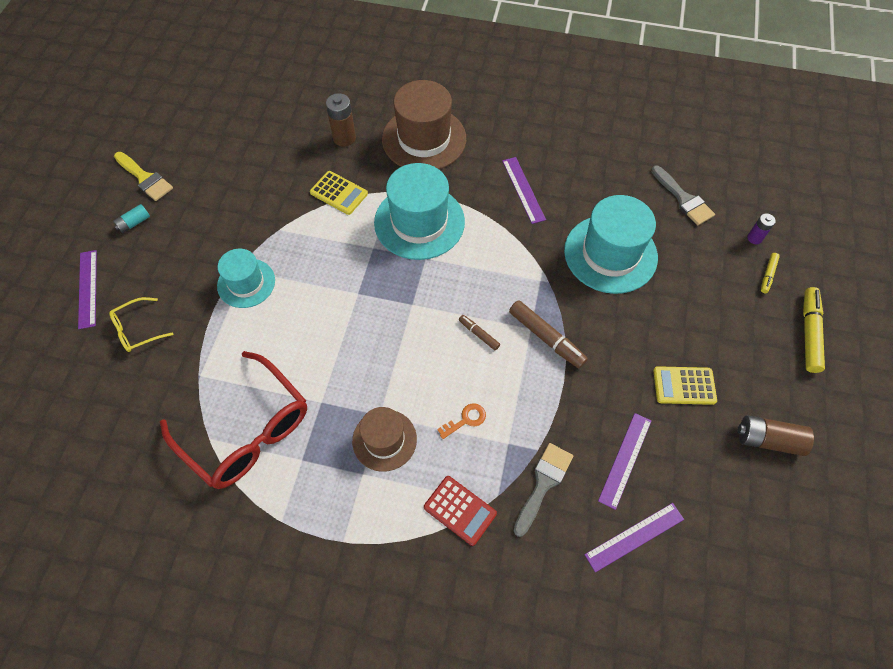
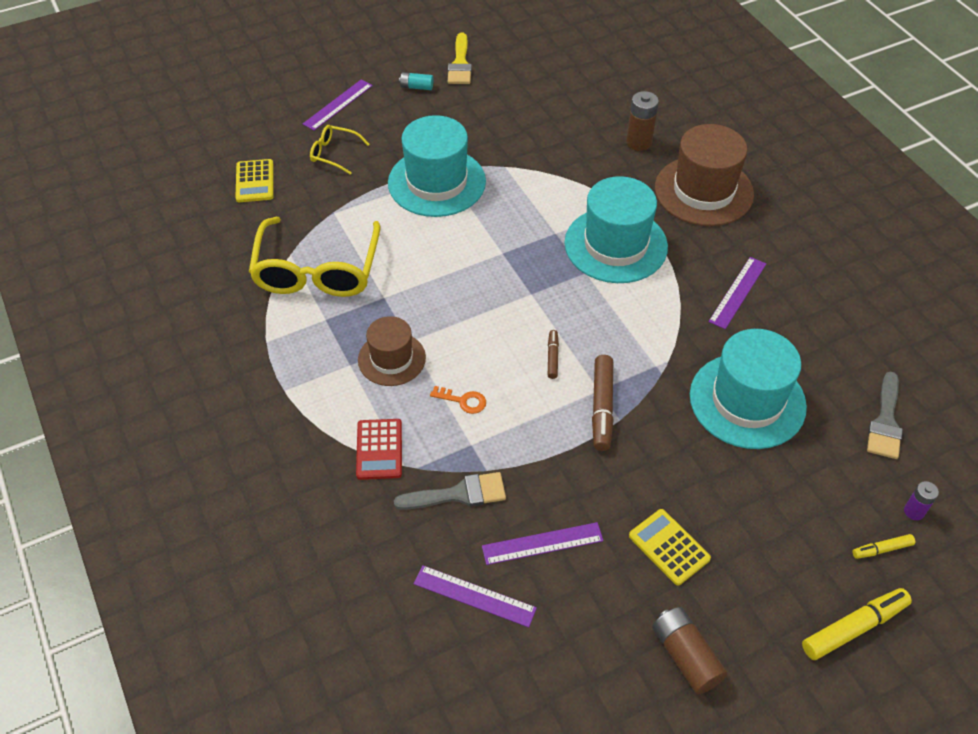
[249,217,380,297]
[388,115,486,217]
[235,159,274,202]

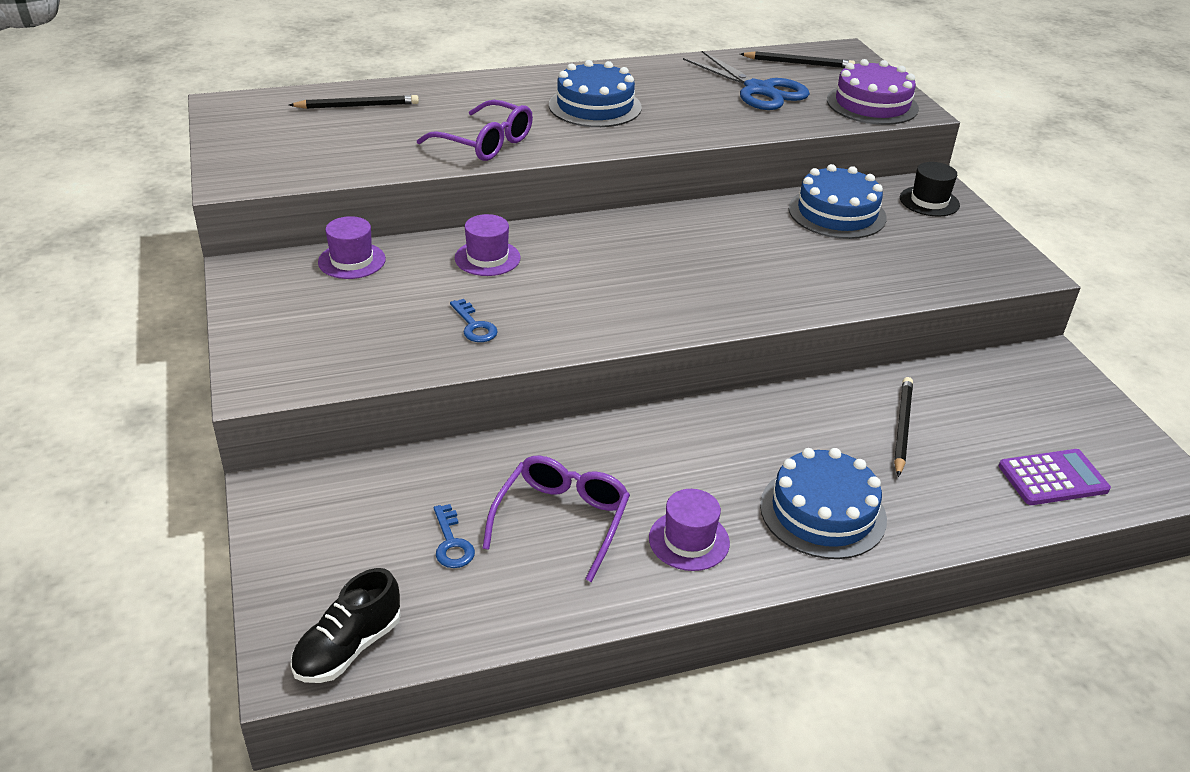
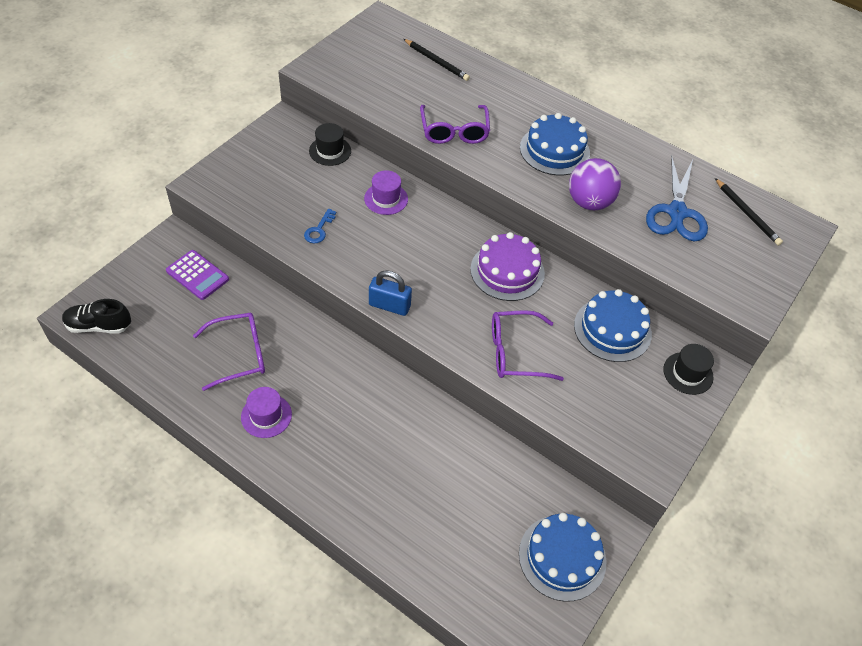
[309,123,351,166]
[434,504,475,568] (first image)
[519,513,607,601]
[470,232,545,301]
[894,377,913,477] (first image)
[166,250,229,300]
[369,270,412,316]
[492,310,564,381]
[569,158,621,210]

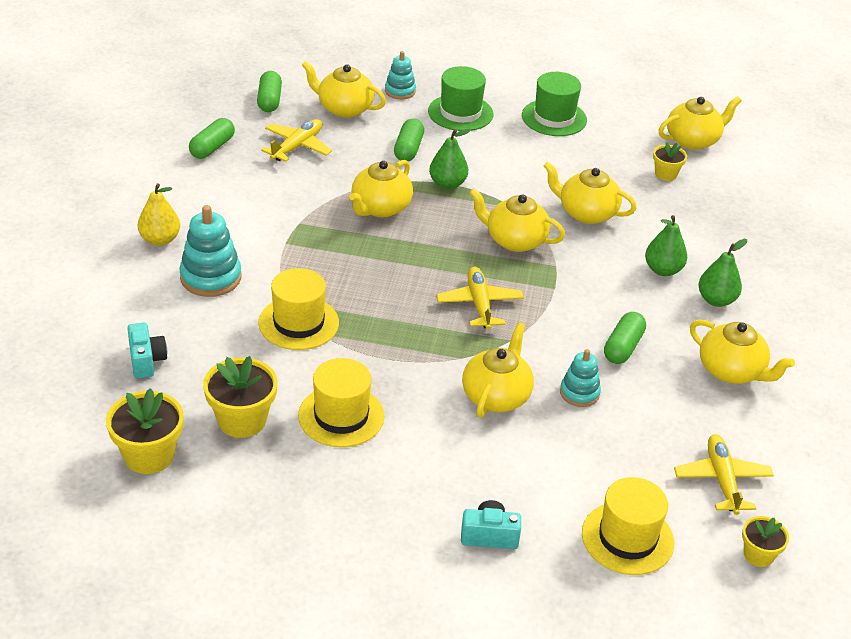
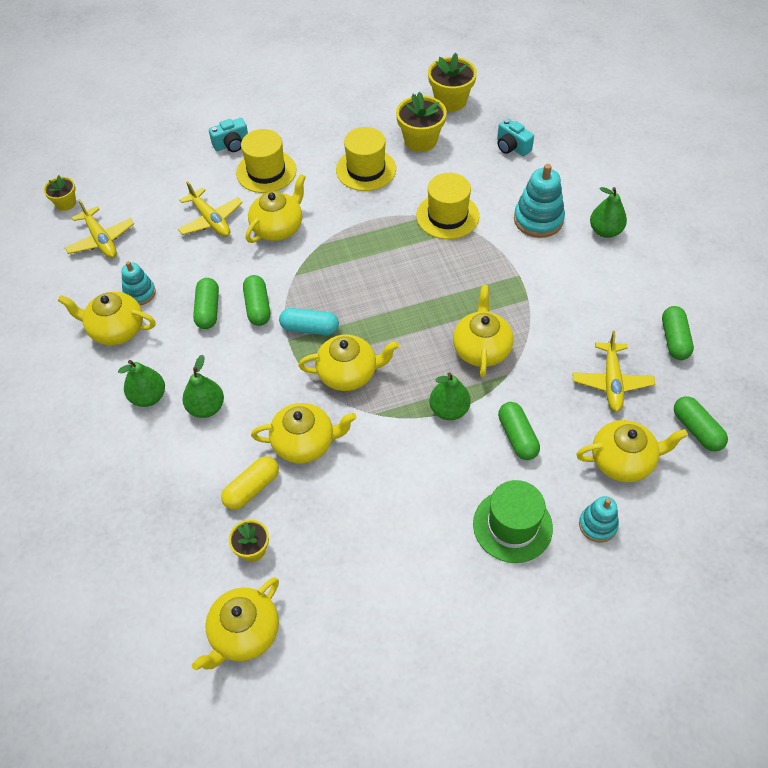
[590,187,627,238]
[178,181,243,237]
[245,174,306,243]
[522,72,587,136] (first image)
[121,261,156,305]
[236,129,297,193]
[221,456,279,510]
[243,275,270,326]
[279,308,339,335]

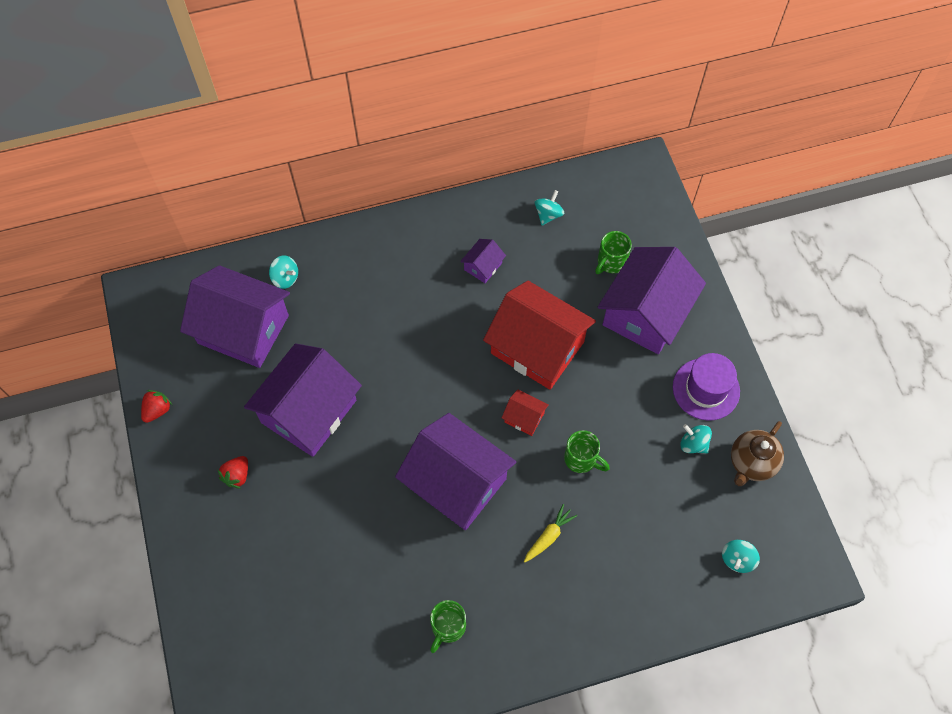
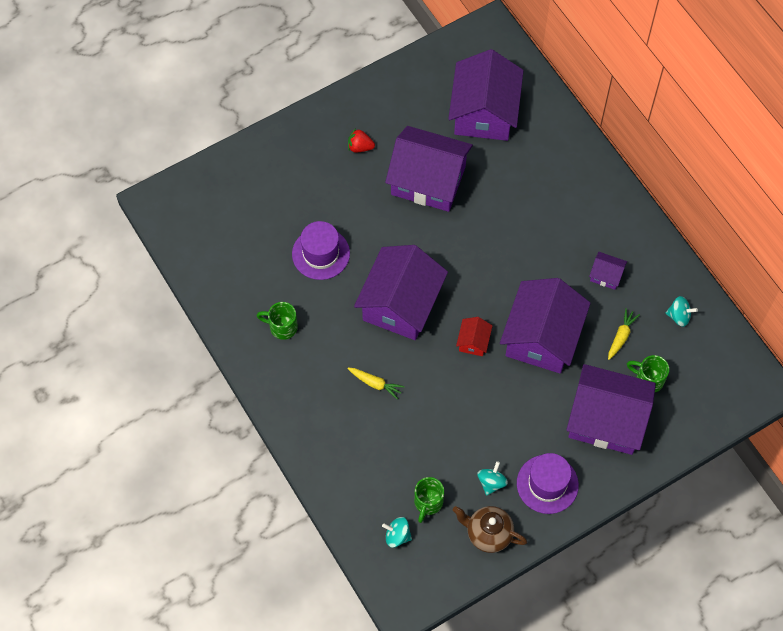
[141,390,172,423] (first image)
[269,255,298,289] (first image)
[500,278,591,373]
[414,477,444,523]
[292,221,350,280]
[608,308,640,360]

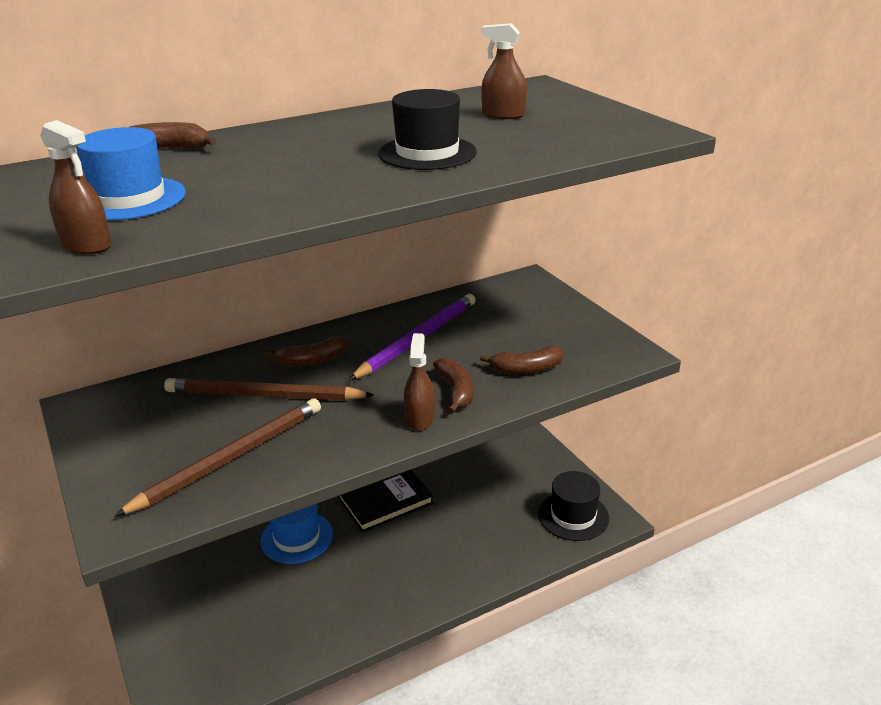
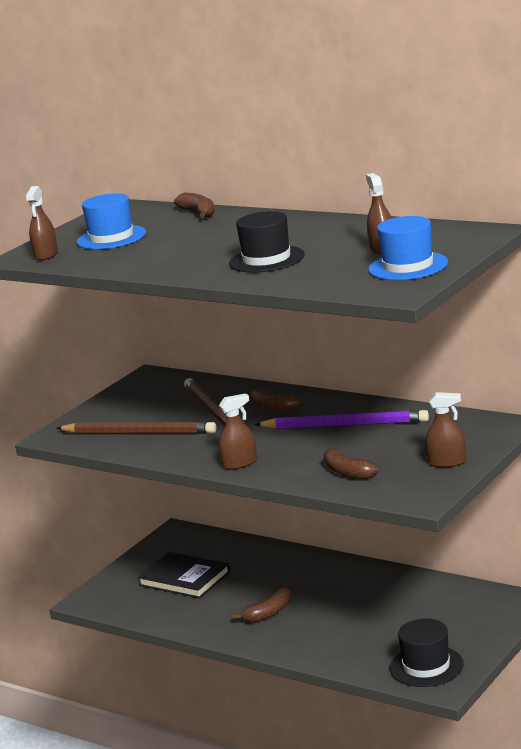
[368,216,448,280]
[138,552,230,599]
[233,587,292,623]
[425,392,466,468]

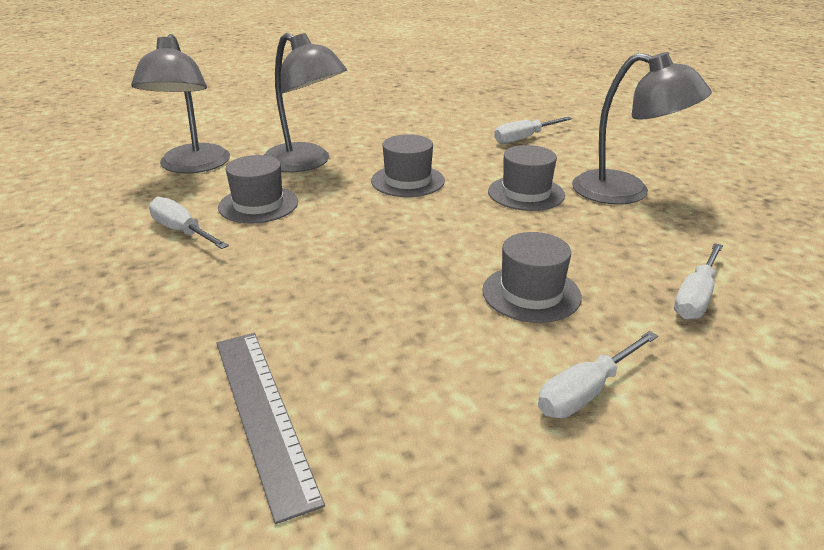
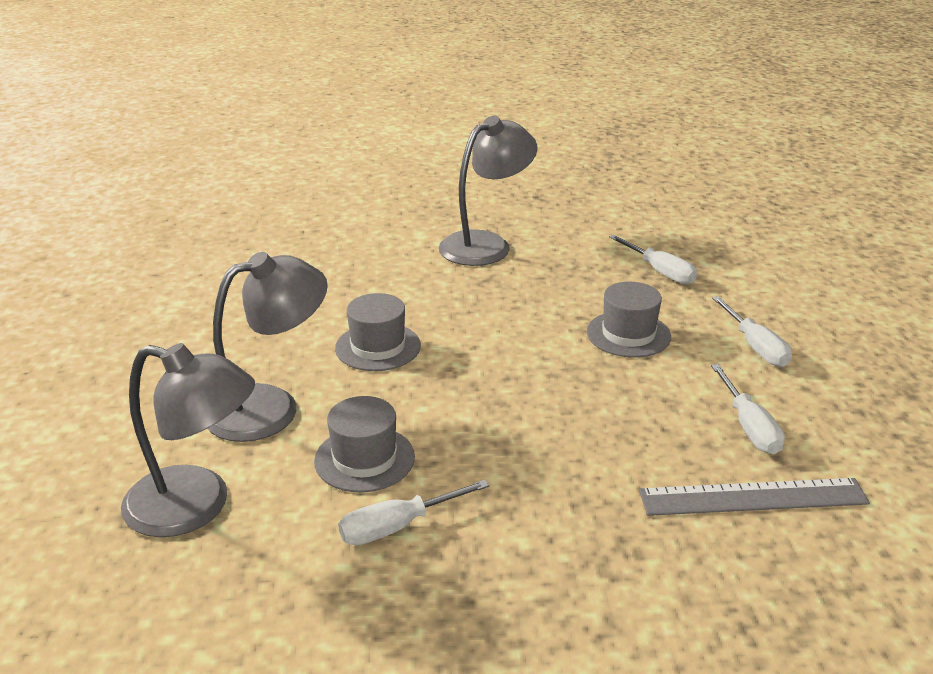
[488,145,565,211] (first image)
[711,364,785,454]

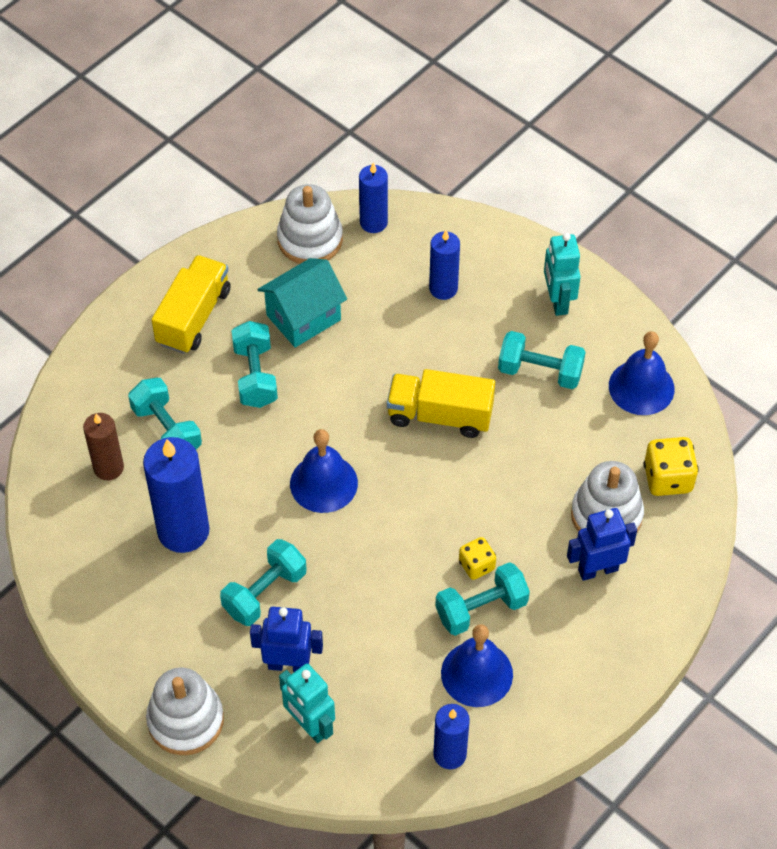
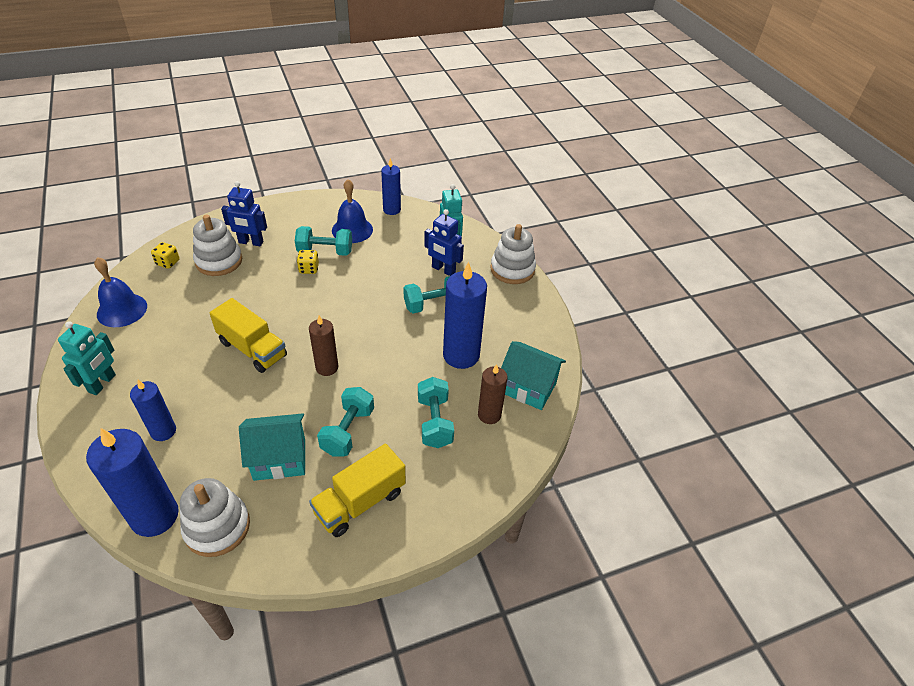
[290,429,358,513] (first image)
[86,428,179,537]
[498,331,586,389] (first image)
[151,242,180,269]
[309,316,338,376]
[501,341,566,410]

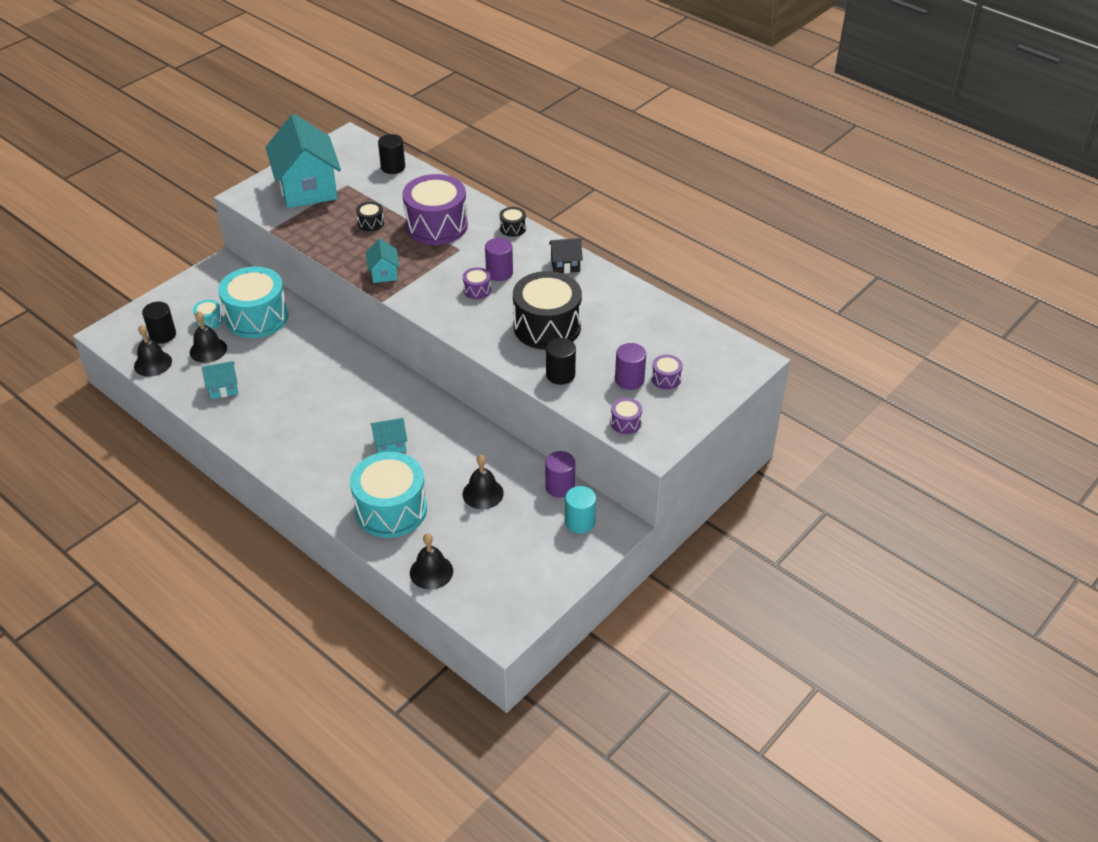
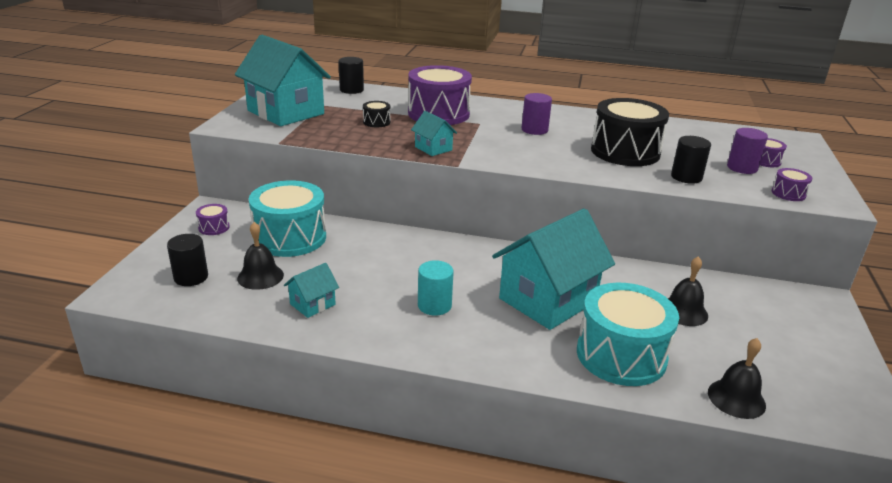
[134,325,172,377] (first image)
[193,300,223,329] (first image)
[492,208,615,330]
[196,204,230,235]
[499,207,526,237] (first image)
[545,451,575,498] (first image)
[549,238,583,273] (first image)
[418,260,454,316]

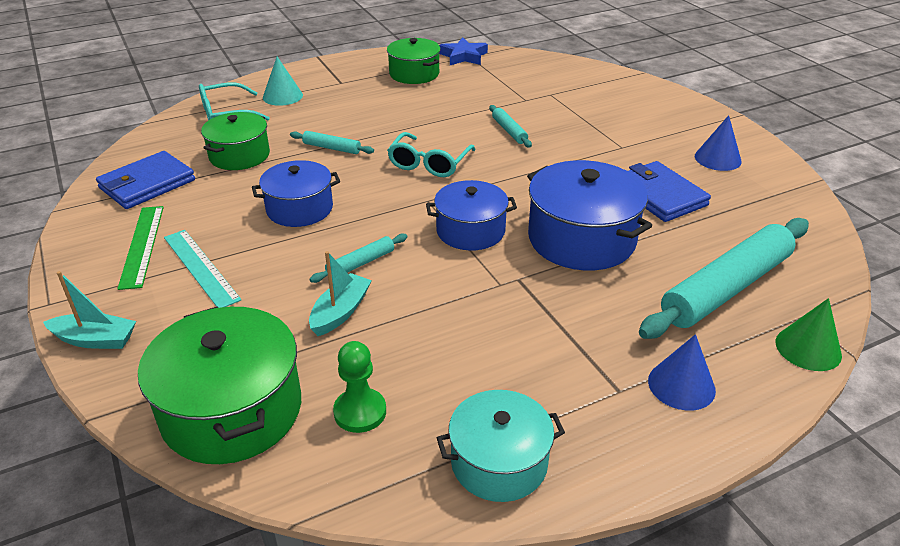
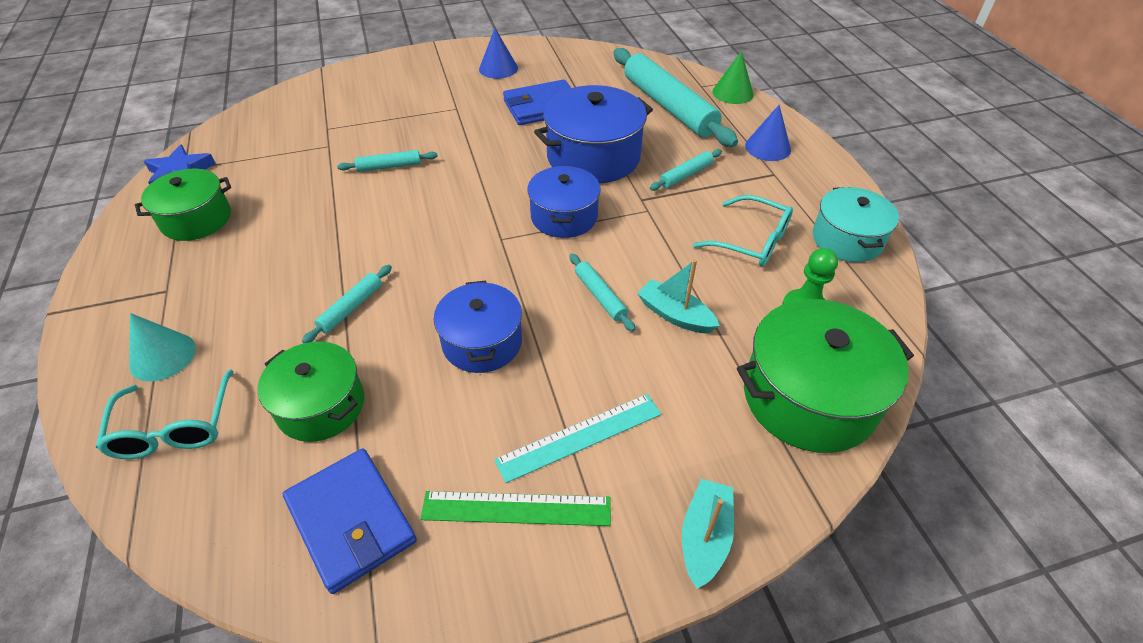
[693,195,793,267]
[650,149,722,191]

